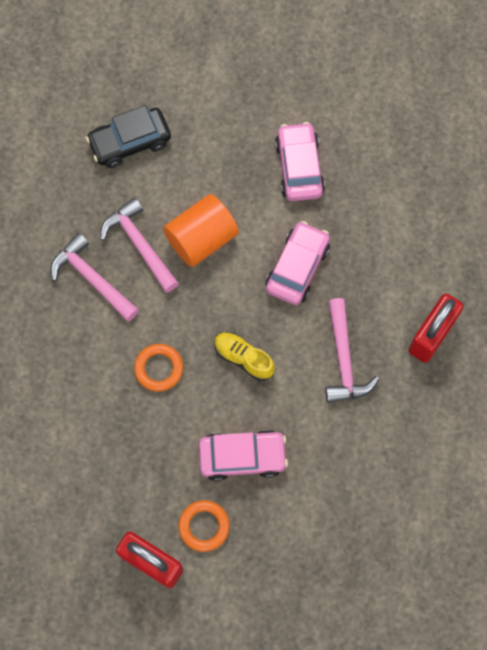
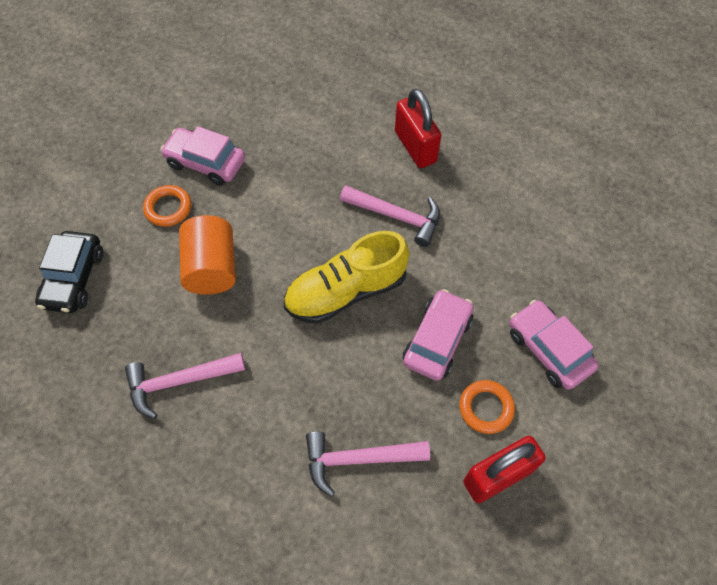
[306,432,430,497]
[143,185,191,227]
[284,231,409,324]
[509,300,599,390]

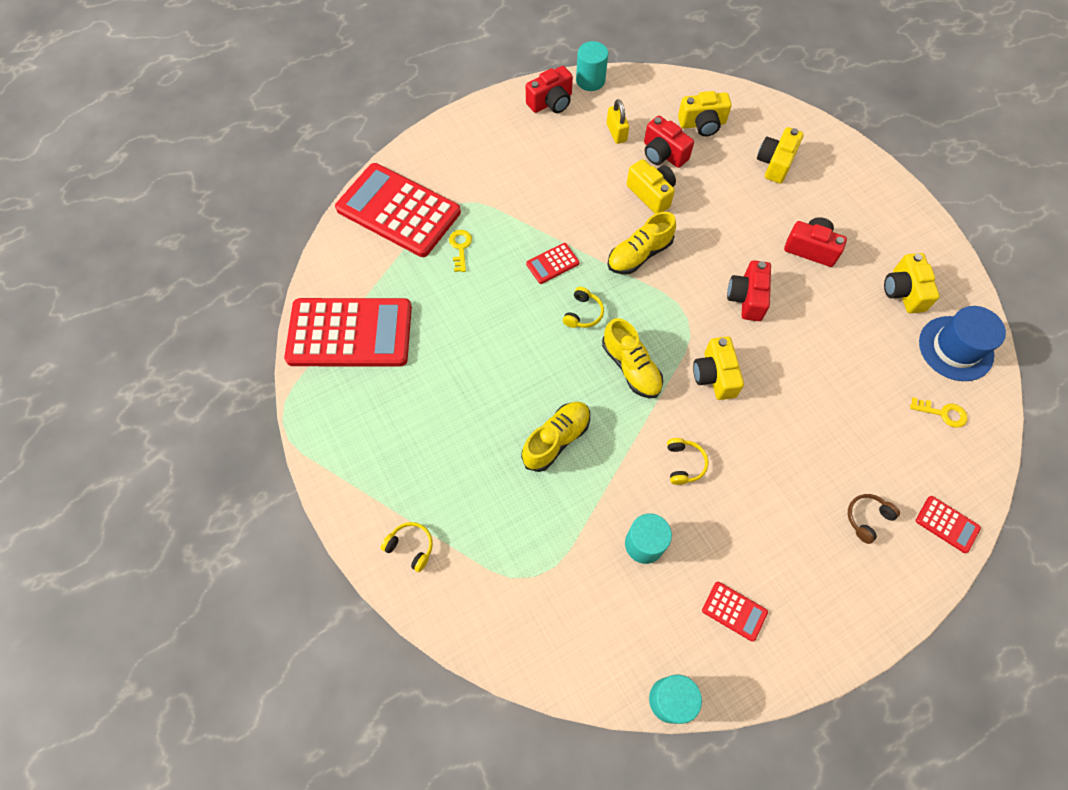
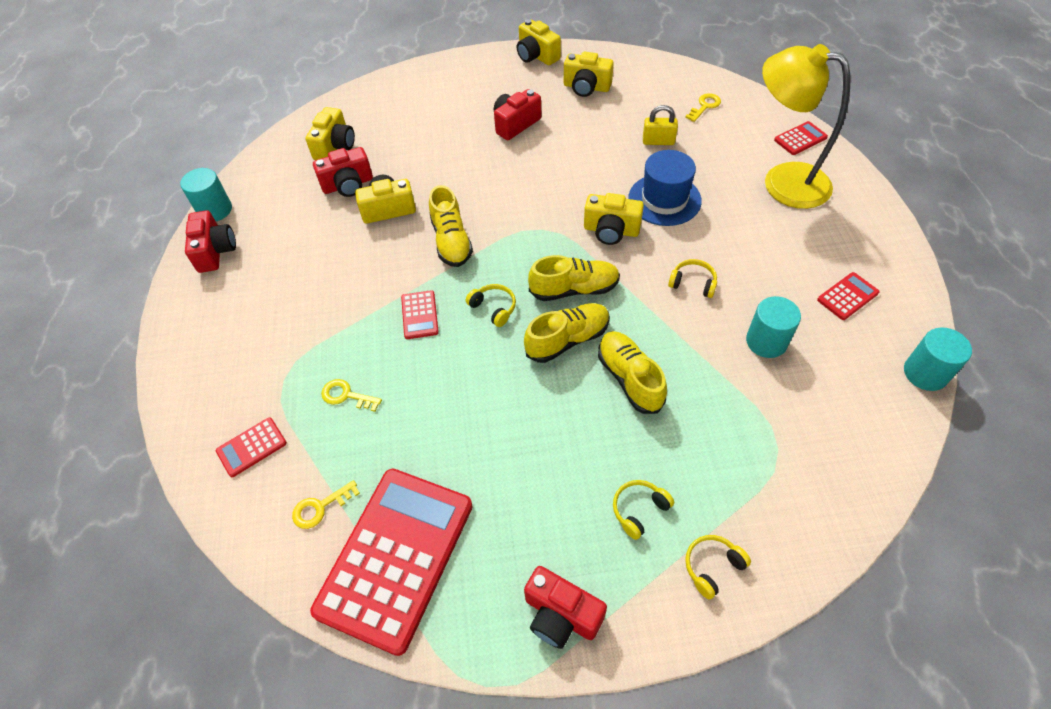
[216,417,287,477]
[643,105,678,145]
[524,566,607,649]
[517,19,561,65]
[762,44,850,209]
[628,150,702,226]
[292,480,360,529]
[524,303,610,363]
[613,480,674,540]

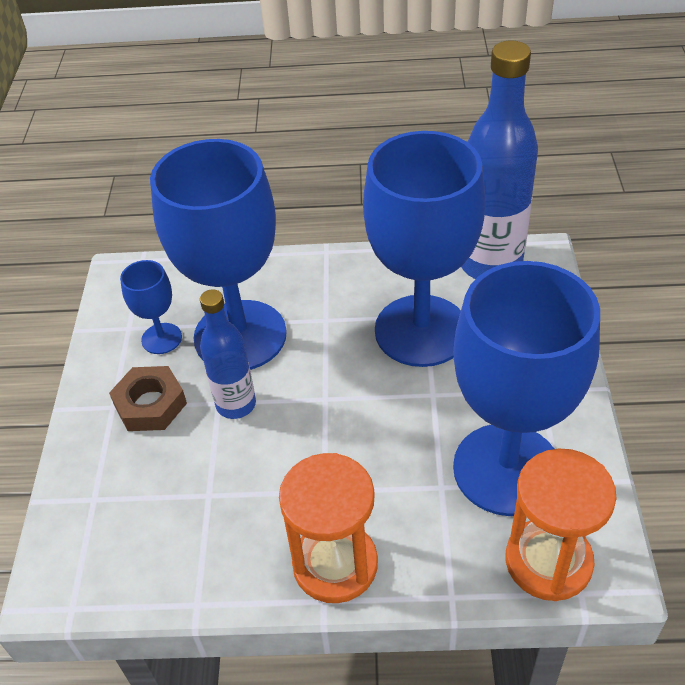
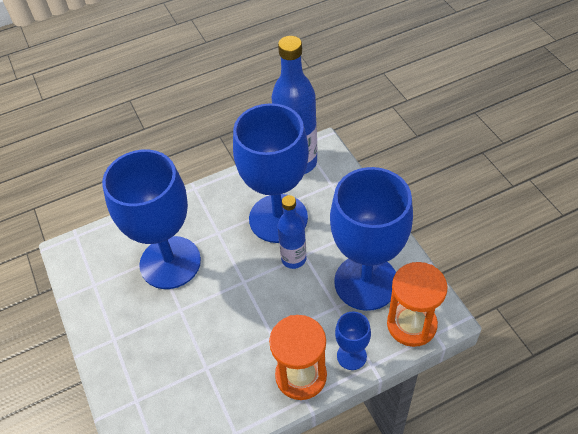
[109,366,187,431] (first image)
[335,311,371,370]
[278,195,306,269]

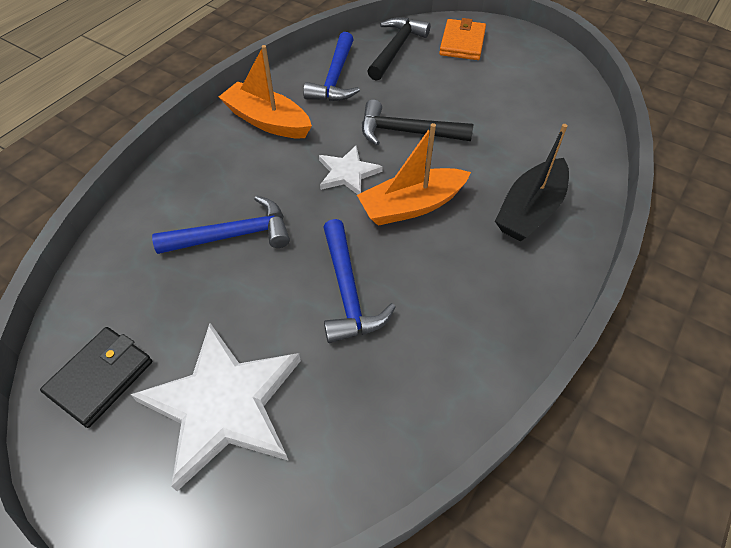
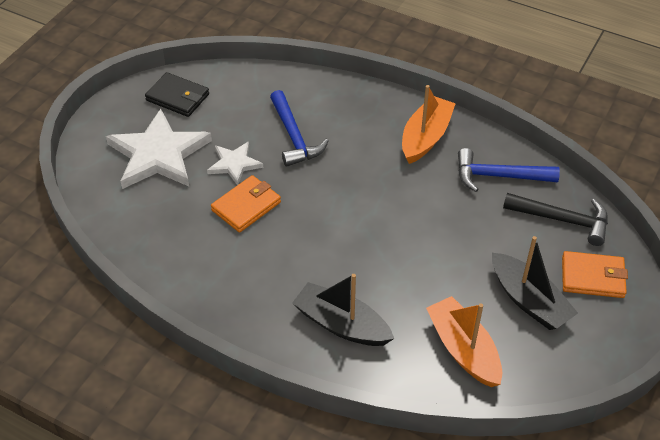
[207,142,263,185]
[211,175,281,233]
[426,296,502,387]
[362,100,473,146] (first image)
[492,236,578,330]

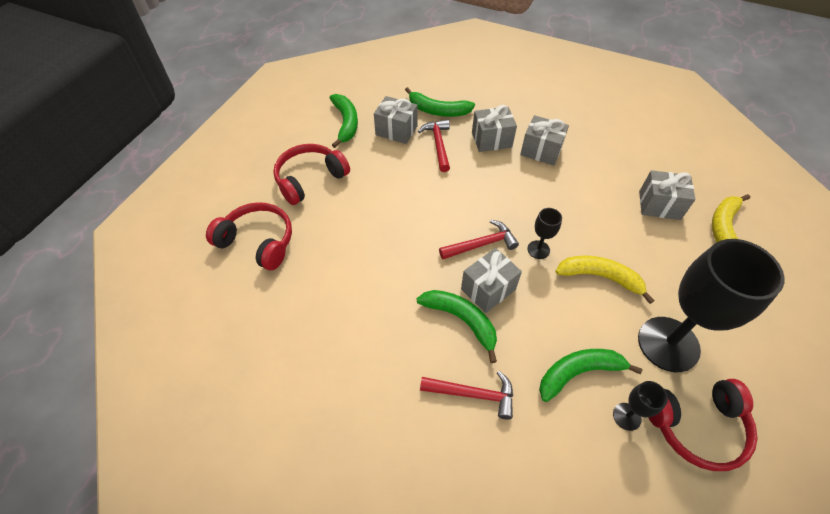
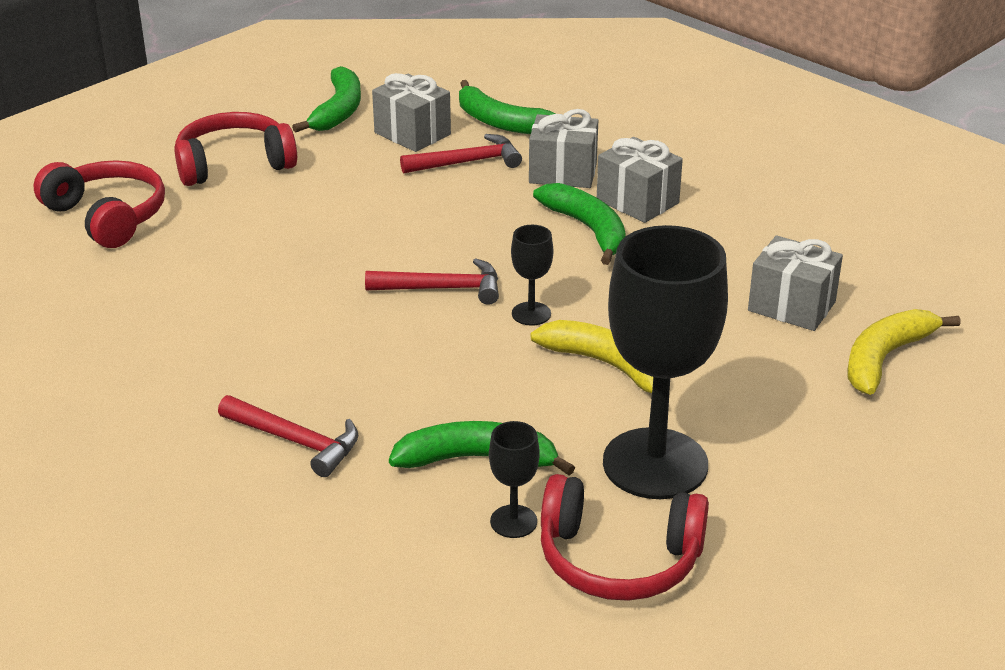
[533,183,626,265]
[400,134,522,173]
[461,248,522,313] (first image)

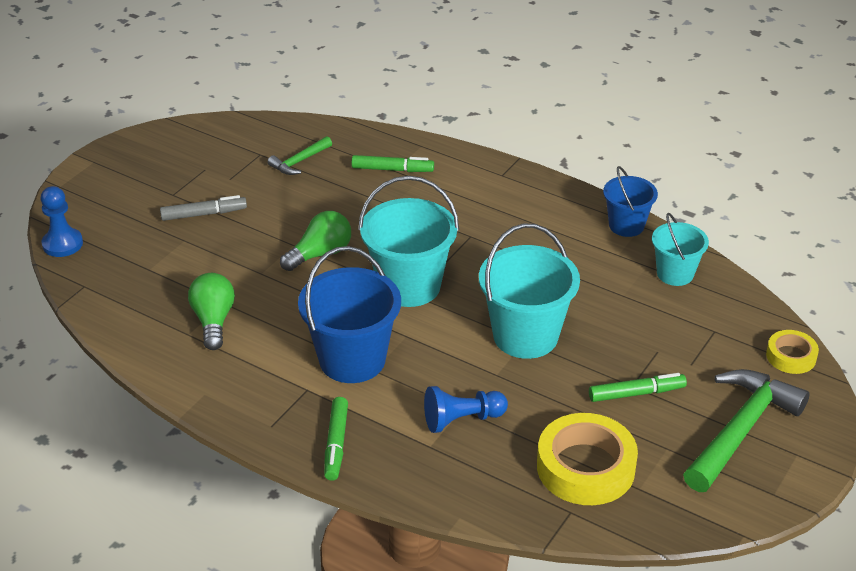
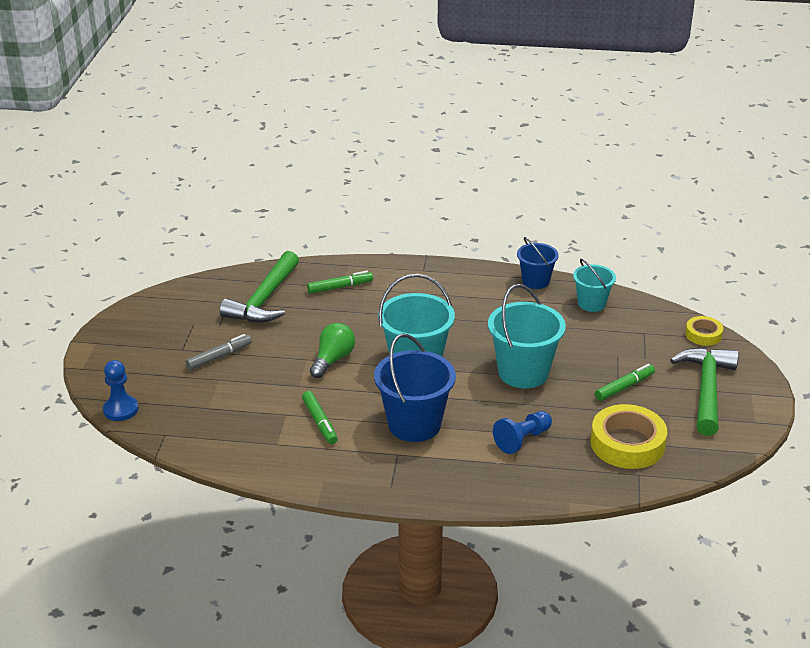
[188,273,235,350] (first image)
[219,251,299,323]
[302,391,338,444]

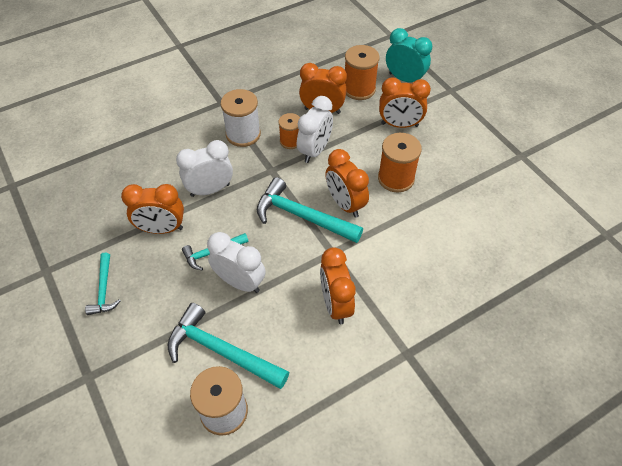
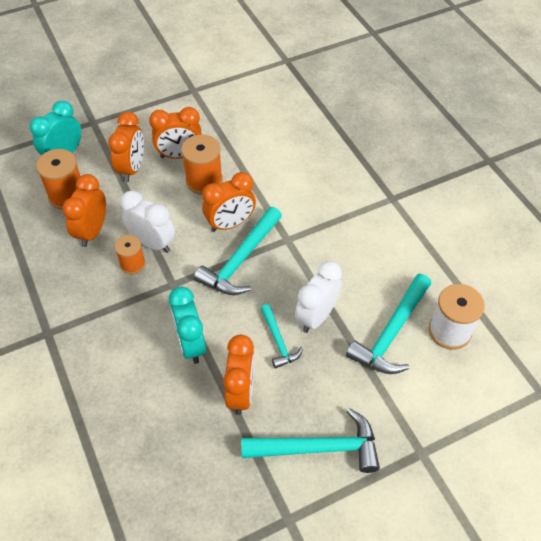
[241,408,380,473]
[169,287,206,364]
[221,89,261,147] (first image)
[149,107,202,159]

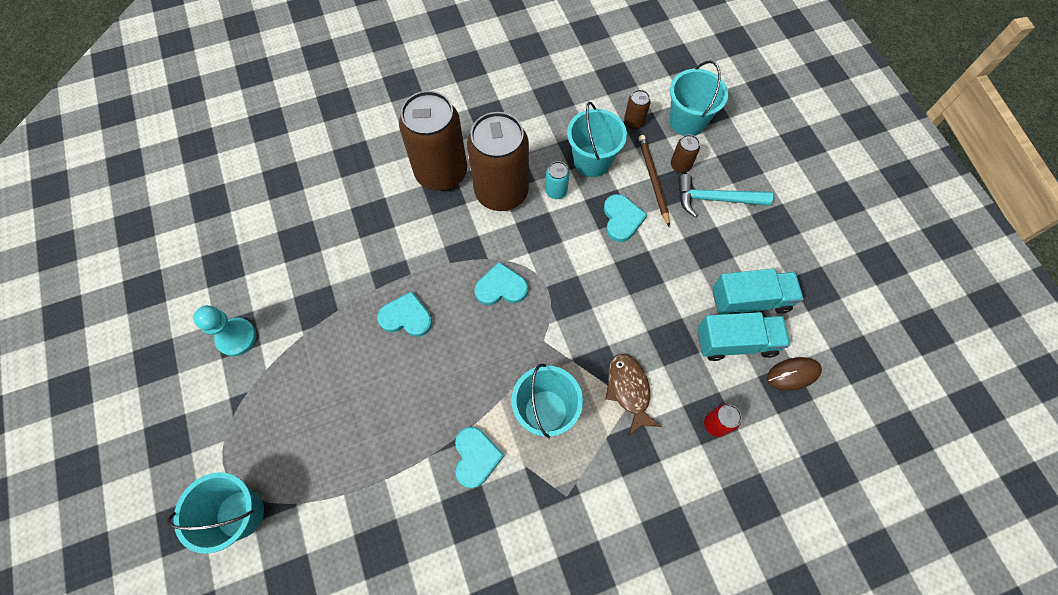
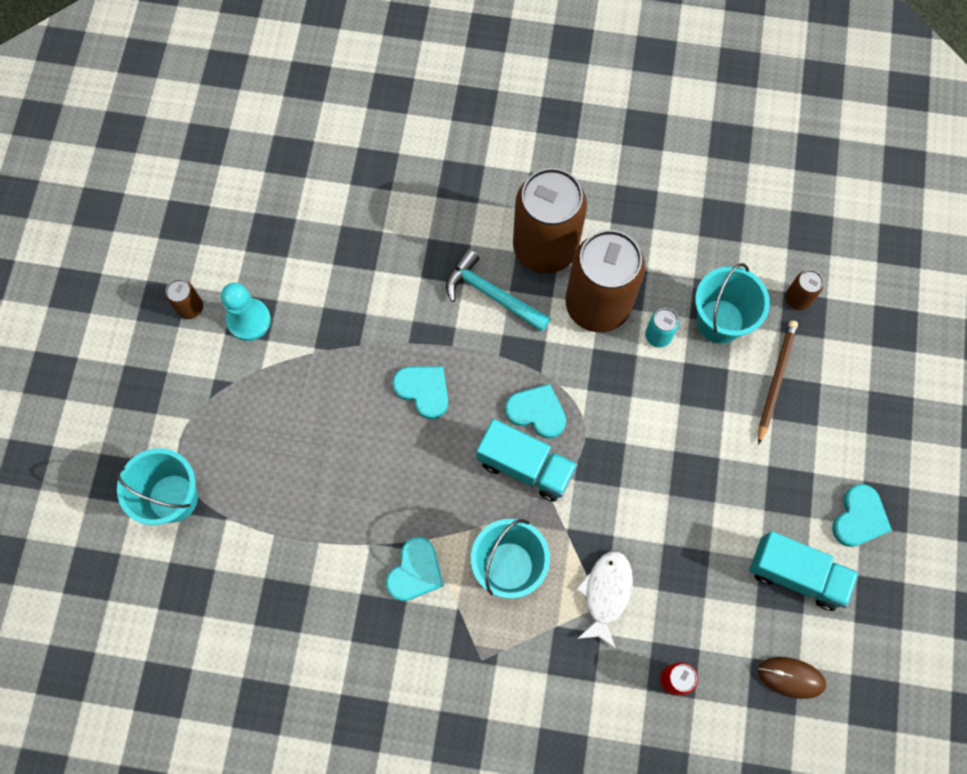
[832,484,892,547]
[576,551,633,649]
[670,60,728,136] (first image)
[166,279,203,319]
[446,249,551,332]
[477,419,578,502]

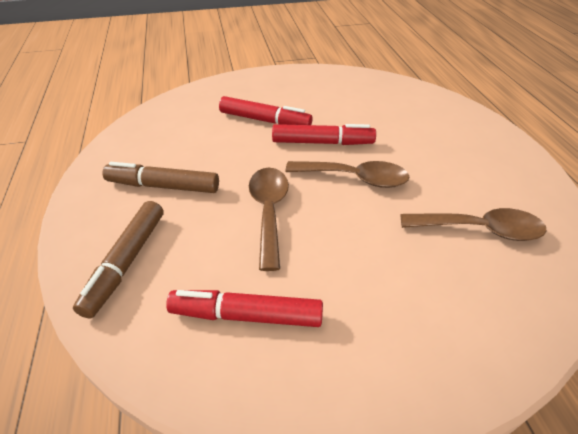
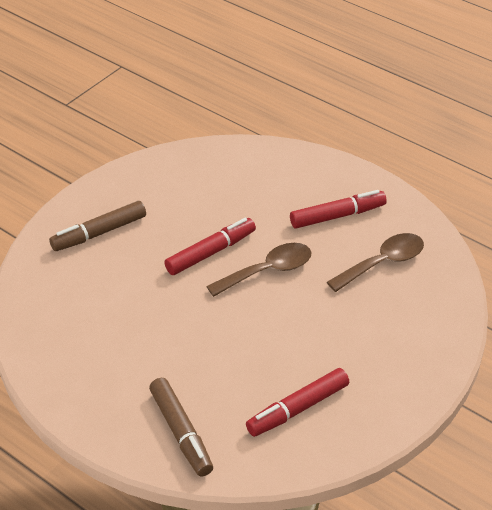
[49,201,146,251]
[290,190,387,229]
[249,168,289,271] (first image)

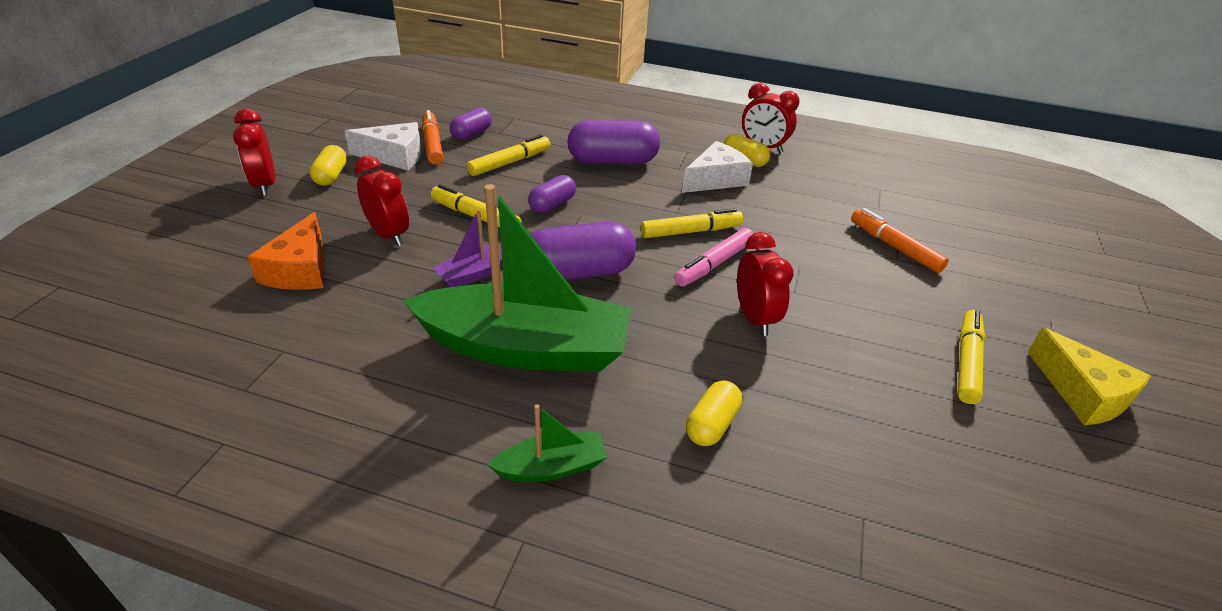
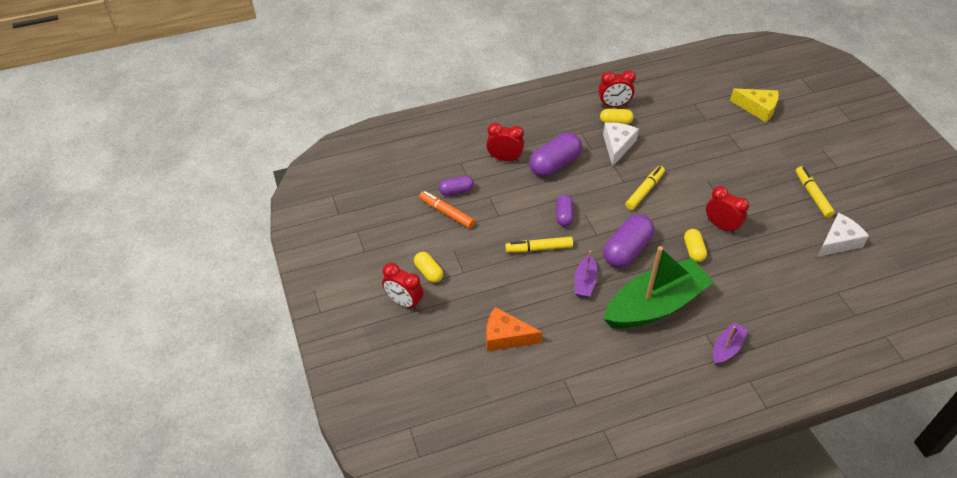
[486,307,543,352]
[817,213,869,257]
[486,123,524,161]
[439,176,474,196]
[467,134,550,176] (first image)
[713,322,748,365]
[674,228,753,286] (first image)
[684,229,707,262]
[851,208,949,273] (first image)
[730,89,779,123]

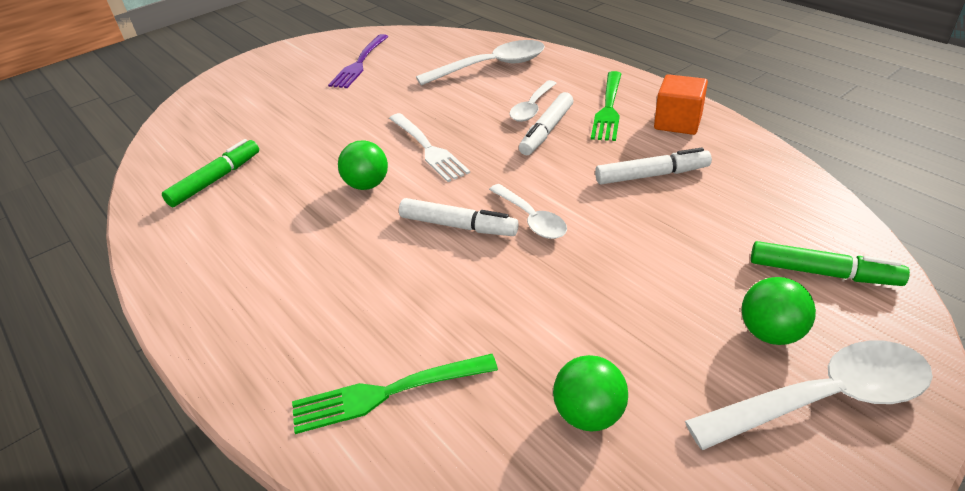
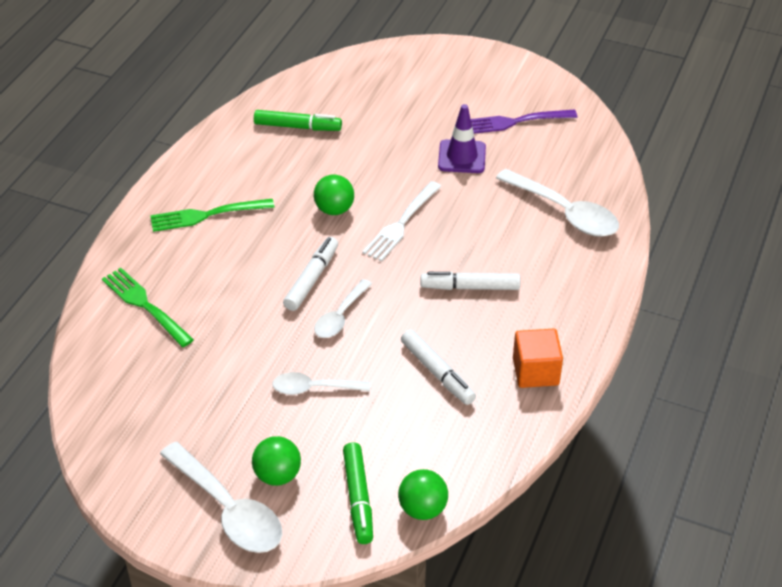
[283,237,338,311]
[272,372,370,395]
[398,469,448,520]
[150,199,275,232]
[438,104,486,173]

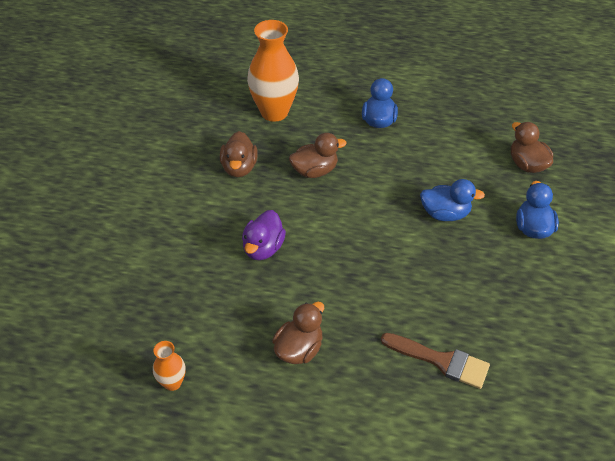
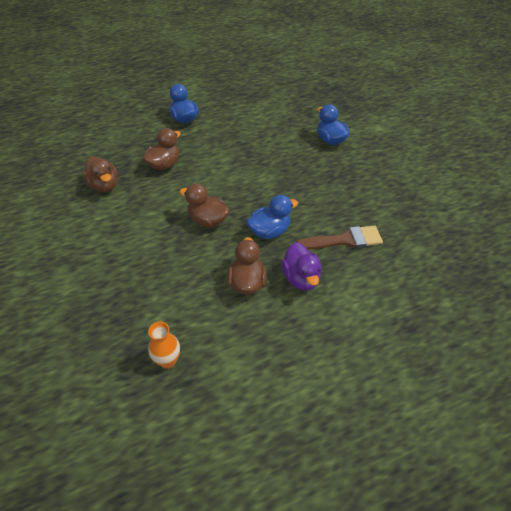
[281,242,322,291]
[247,20,299,122] (first image)
[247,195,298,239]
[180,184,230,227]

